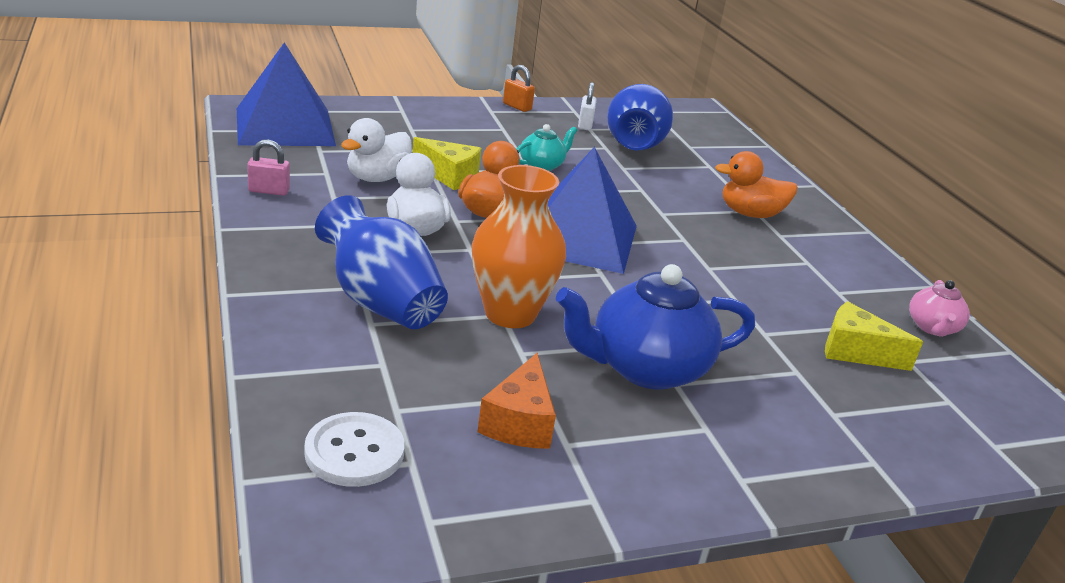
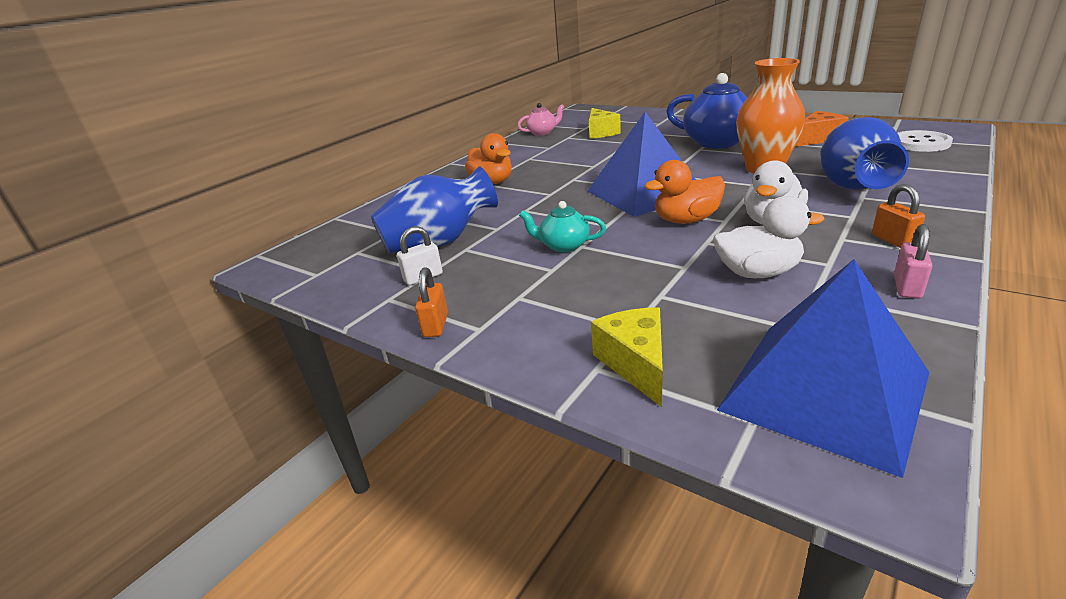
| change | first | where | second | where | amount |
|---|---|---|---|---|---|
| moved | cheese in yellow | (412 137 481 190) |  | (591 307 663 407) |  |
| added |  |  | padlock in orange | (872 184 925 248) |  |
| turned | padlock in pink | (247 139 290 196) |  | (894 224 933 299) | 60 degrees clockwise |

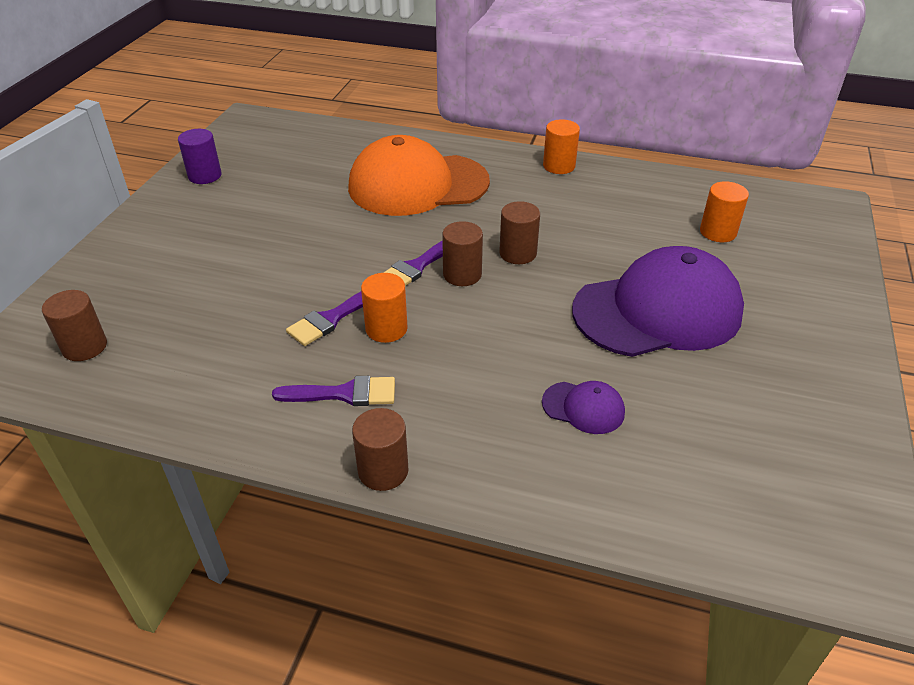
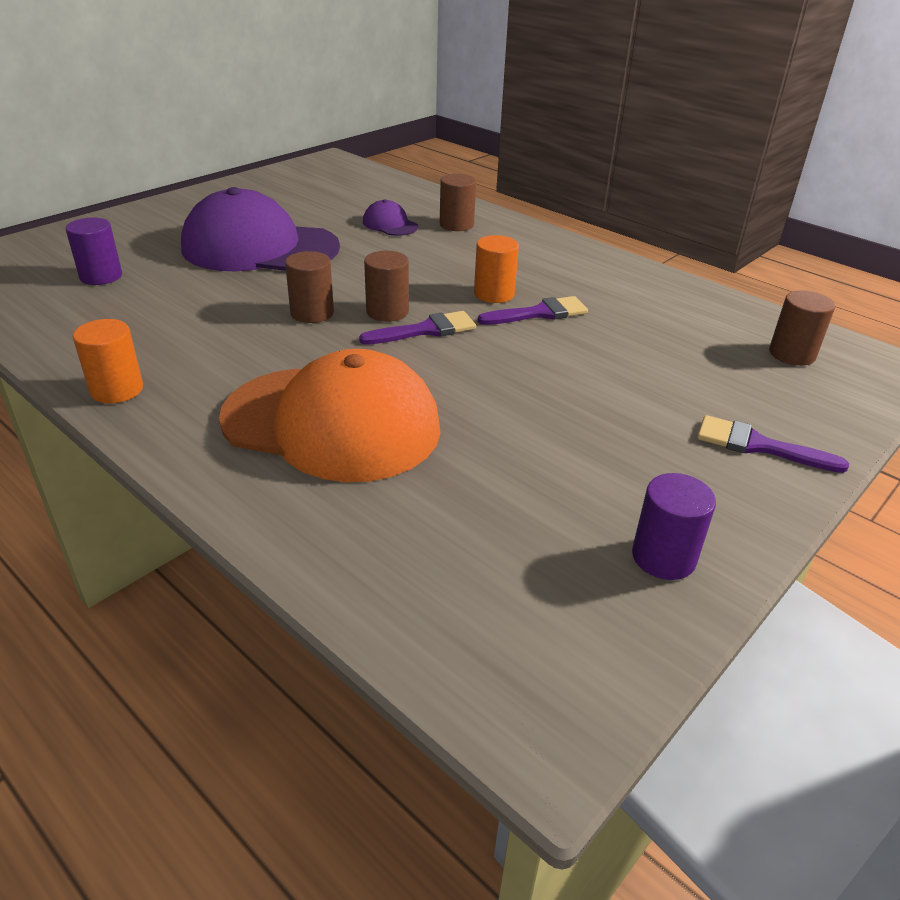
| change | first | where | second | where | amount |
|---|---|---|---|---|---|
| recoloured | cylinder in orange | (700 181 749 242) | cylinder in purple | (65 218 122 285) |  |
| moved | cylinder in brown | (352 408 408 491) |  | (440 174 476 231) |  |
| moved | brush in purple | (272 376 395 406) |  | (697 415 849 473) |  |

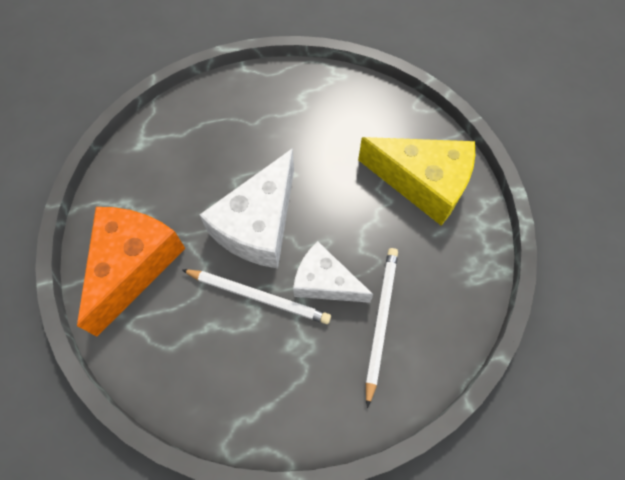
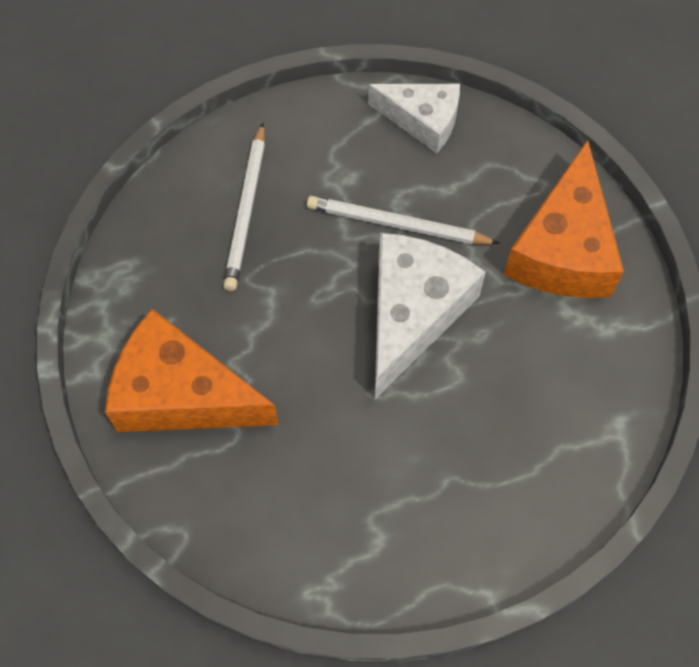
| change | first | where | second | where | amount |
|---|---|---|---|---|---|
| recoloured | cheese in yellow | (358 137 475 226) | cheese in orange | (105 309 279 432) |  |
| moved | cheese in white | (293 241 373 303) |  | (368 84 460 153) |  |

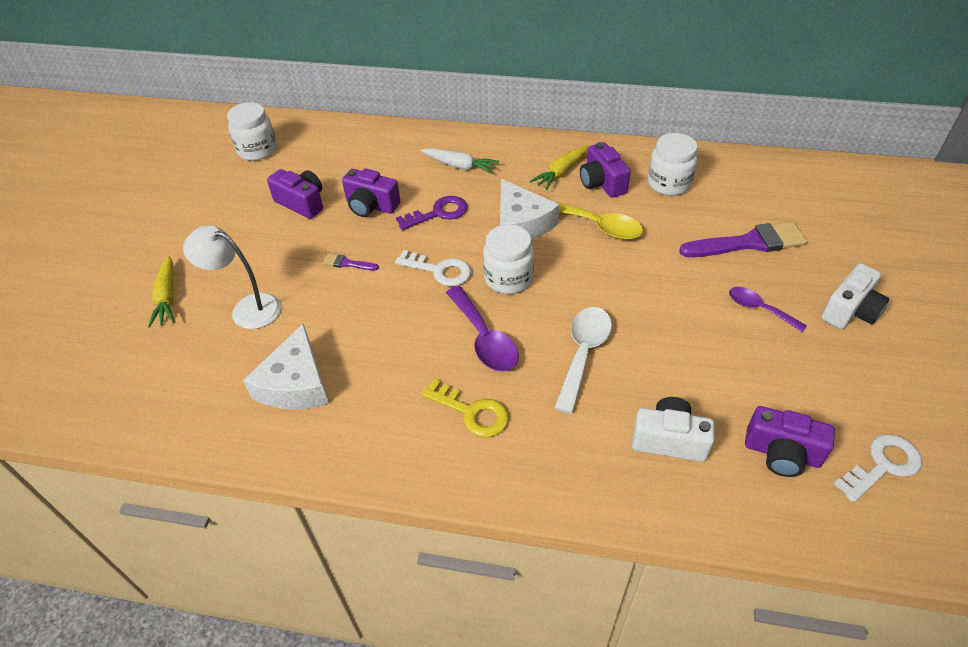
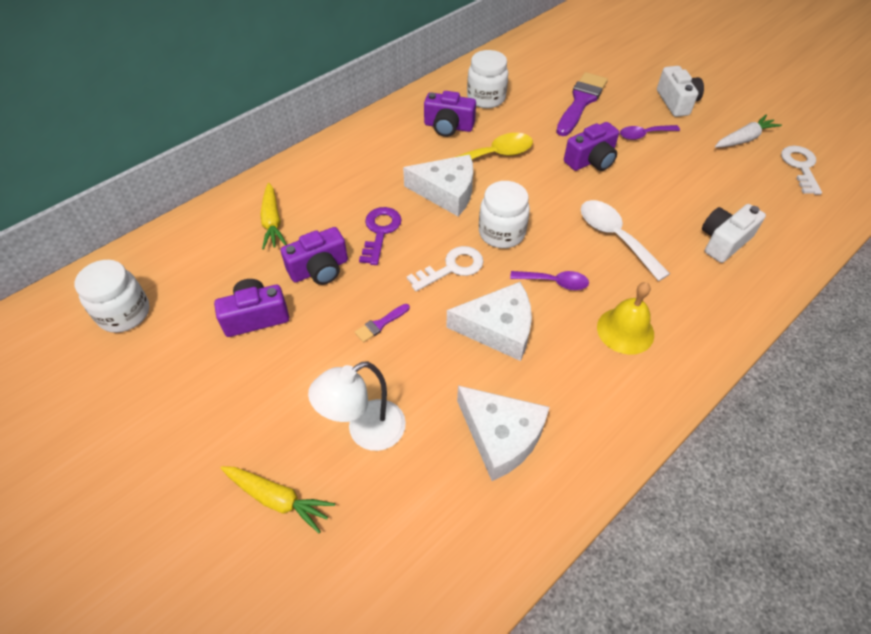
| change | first | where | second | where | amount |
|---|---|---|---|---|---|
| moved | carrot in yellow | (530 145 589 190) |  | (260 183 287 249) |  |
| added |  |  | cheese in white | (446 282 532 361) |  |
| resized | spoon in purple | (446 286 519 372) |  | (510 271 589 290) | x0.64 |
| moved | camera in purple | (745 406 835 477) |  | (564 122 619 171) |  |
| replaced | key in yellow | (422 379 509 437) | bell in yellow | (597 282 654 355) |  |
| moved | carrot in white | (421 148 500 174) |  | (715 115 782 147) |  |

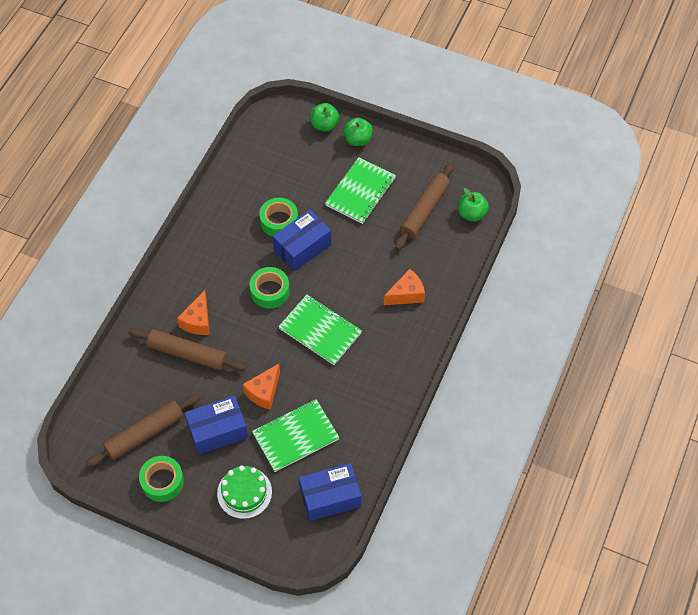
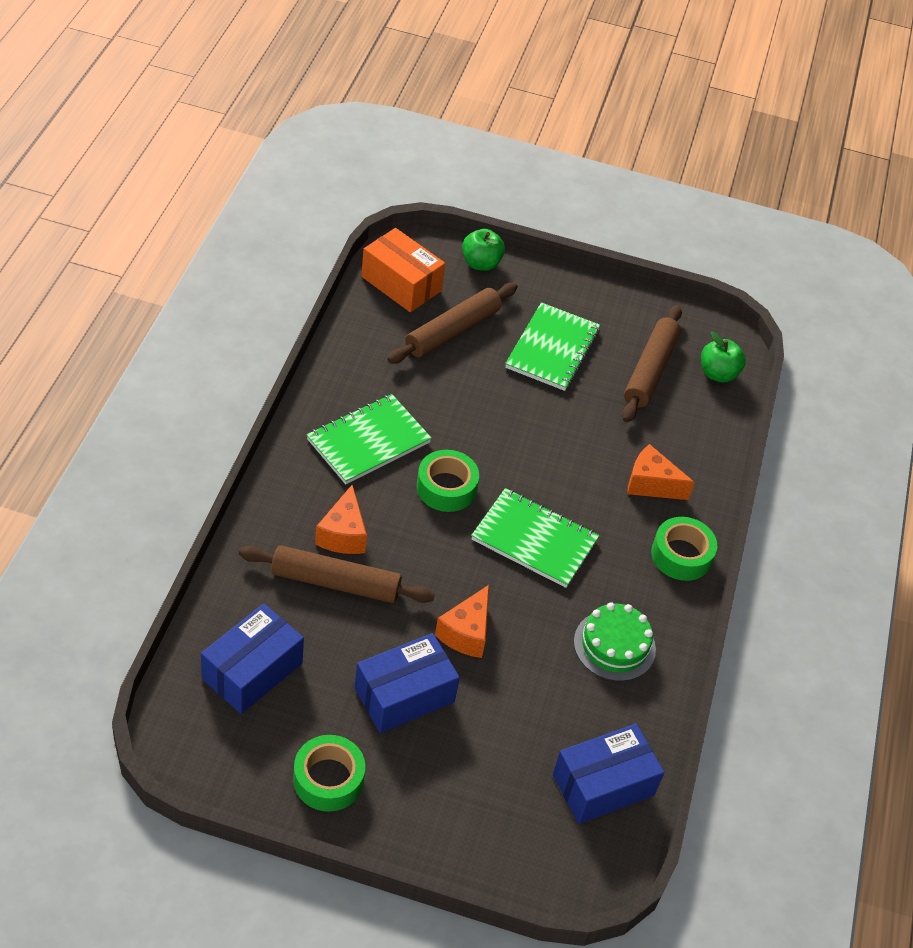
| change | first | where | second | where | amount |
|---|---|---|---|---|---|
| moved | box in blue | (273 210 331 271) |  | (201 604 304 714) |  |
| moved | notebook in green | (252 399 340 472) |  | (307 394 432 484) |  |
| added |  |  | box in orange | (361 228 445 312) |  |
| moved | rolling pin in brown | (86 394 200 467) |  | (387 283 518 363) |  |
| moved | cake in green | (217 465 272 519) |  | (574 602 656 681) |  |
| turned | cheese in orange | (383 269 425 305) |  | (627 444 695 500) | 120 degrees counterclockwise |
| moved | tape in green | (259 198 298 237) |  | (651 517 717 581) |  |
| removed | apple in green | (343 117 373 146) |  |  |  |

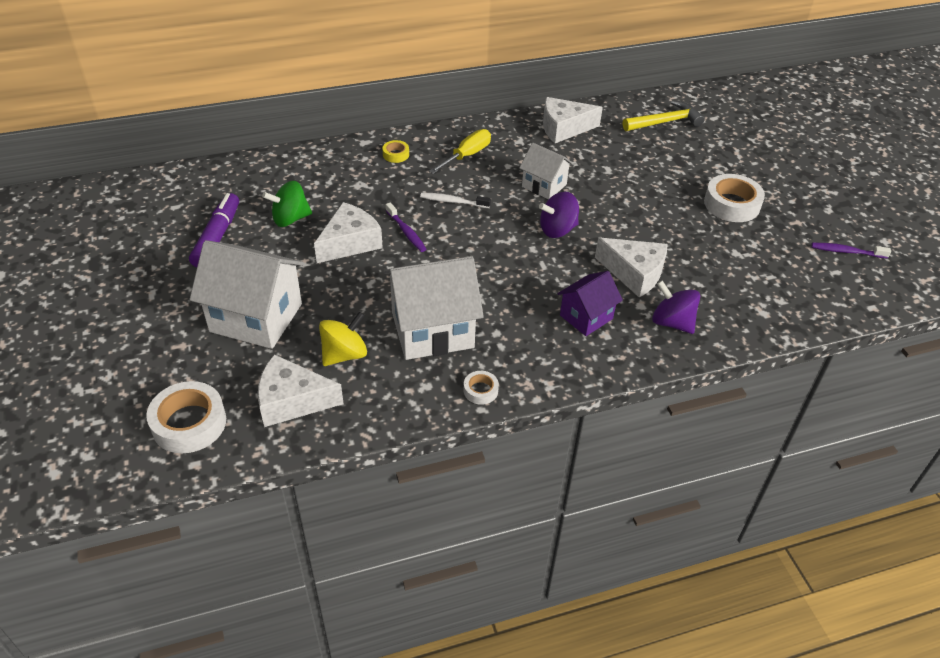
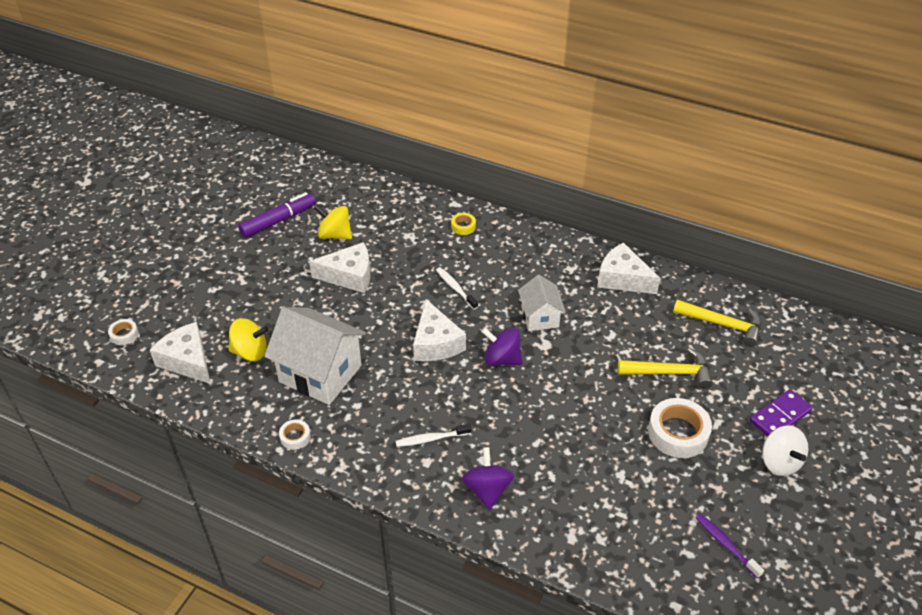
| change | first | where | second | where | amount |
|---|---|---|---|---|---|
| resized | tape in white | (146 381 226 453) |  | (108 319 139 345) | x0.50 |
| recoloured | spinning top in green | (262 181 312 227) | spinning top in yellow | (314 205 352 239) |  |
| replaced | house in purple | (557 271 623 336) | toothbrush in white | (396 424 472 447) |  |
| moved | cheese in white | (595 238 668 298) |  | (413 299 466 361) |  |
| added |  |  | hammer in yellow | (618 348 713 389) |  |
| added |  |  | domino in purple | (750 389 813 437) |  |
| added |  |  | spinning top in white | (762 425 808 476) |  |
| removed | house in white | (190 240 304 349) |  |  |  |
| removed | toothbrush in purple | (386 202 426 252) |  |  |  |
| removed | screwdriver in yellow | (429 129 491 174) |  |  |  |

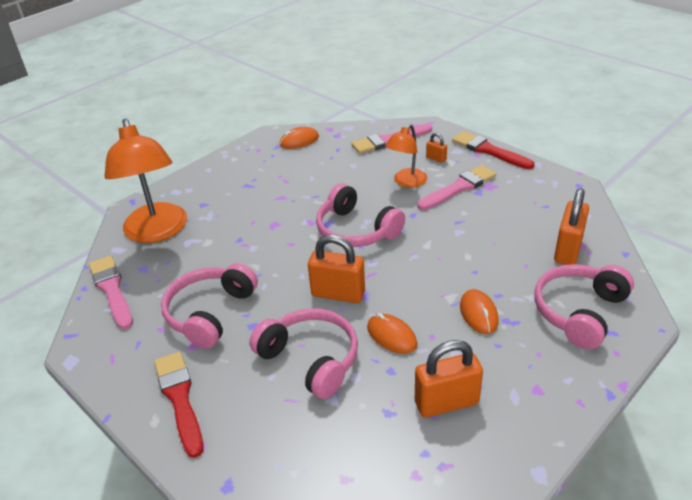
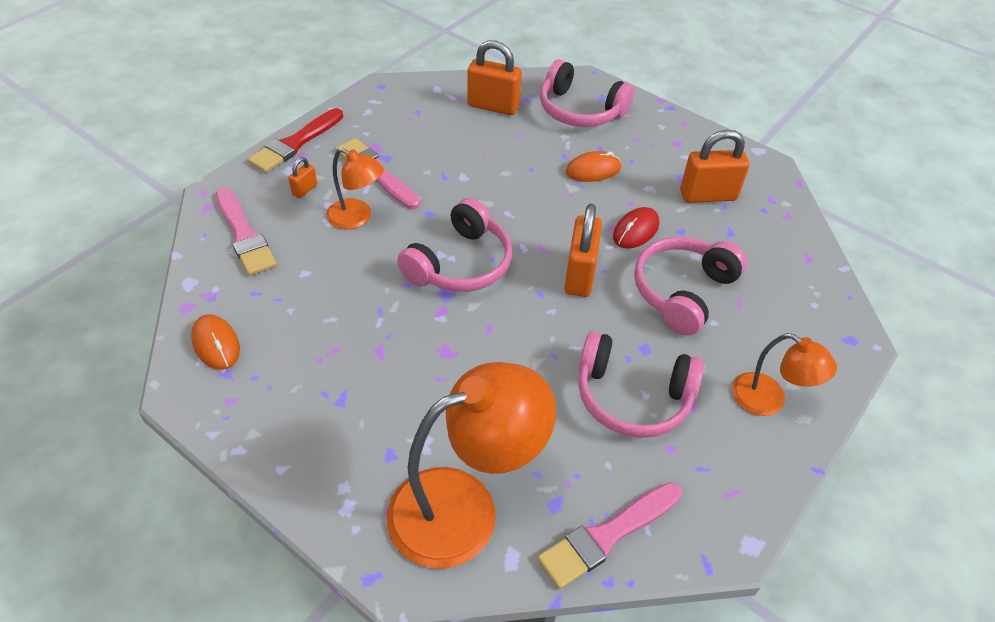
| change | first | where | second | where | amount |
|---|---|---|---|---|---|
| recoloured | mouse in orange | (367 313 417 354) | mouse in red | (613 207 659 249) |  |
| turned | padlock in orange | (415 340 483 418) |  | (680 130 749 203) | 75 degrees counterclockwise |
| replaced | brush in red | (154 352 204 458) | lamp in orange | (732 333 837 416) |  |

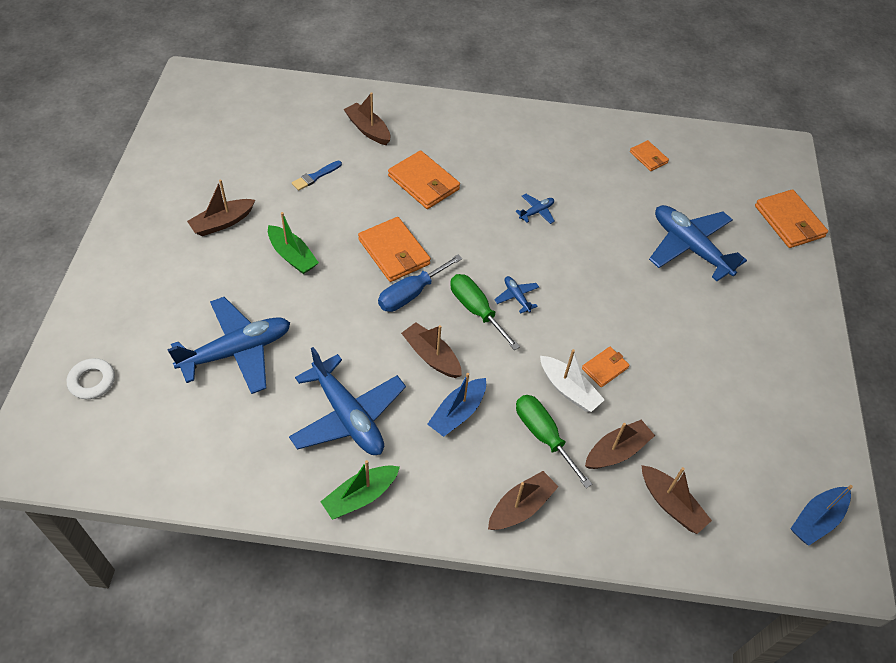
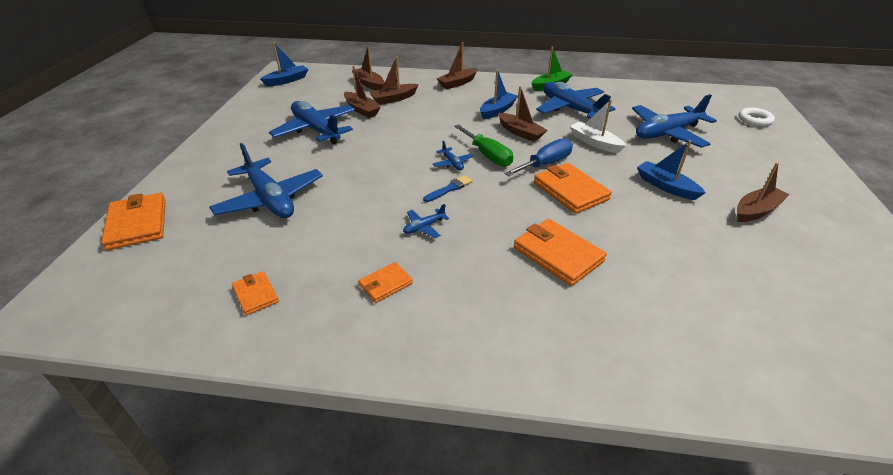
| change | first | where | second | where | amount |
|---|---|---|---|---|---|
| added |  |  | plane in blue | (269 101 356 144) |  |
| moved | boat in brown | (344 92 390 145) |  | (344 66 381 118) |  |
| moved | wallet in orange | (582 347 630 387) |  | (358 262 413 303) |  |
| moved | brush in blue | (292 161 342 191) |  | (423 175 473 202) |  |
| moved | boat in white | (540 349 605 412) |  | (570 99 626 153) |  |
| recoloured | boat in green | (268 212 319 274) | boat in blue | (637 140 706 200) |  |
| removed | screwdriver in green | (516 395 592 488) |  |  |  |

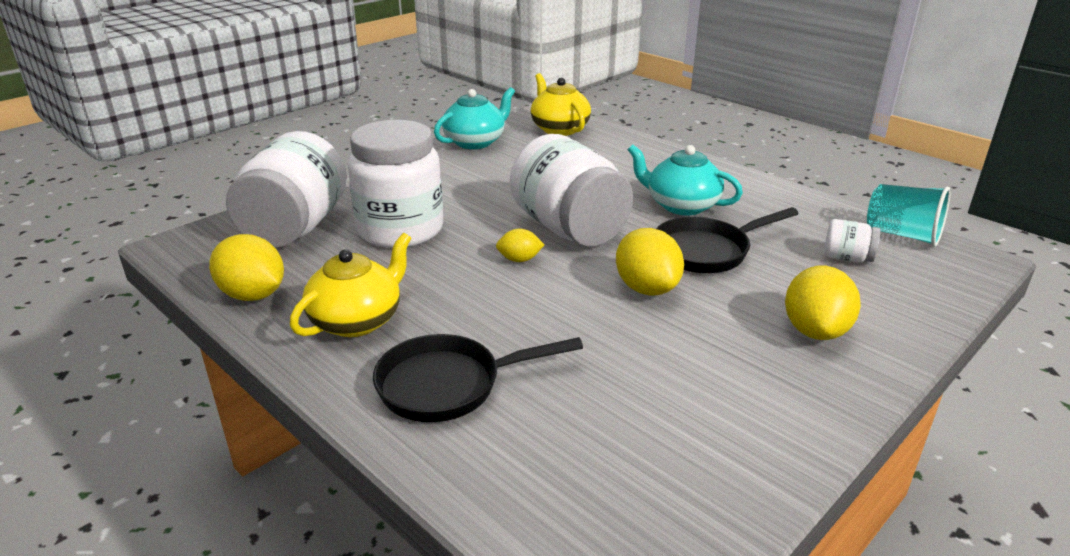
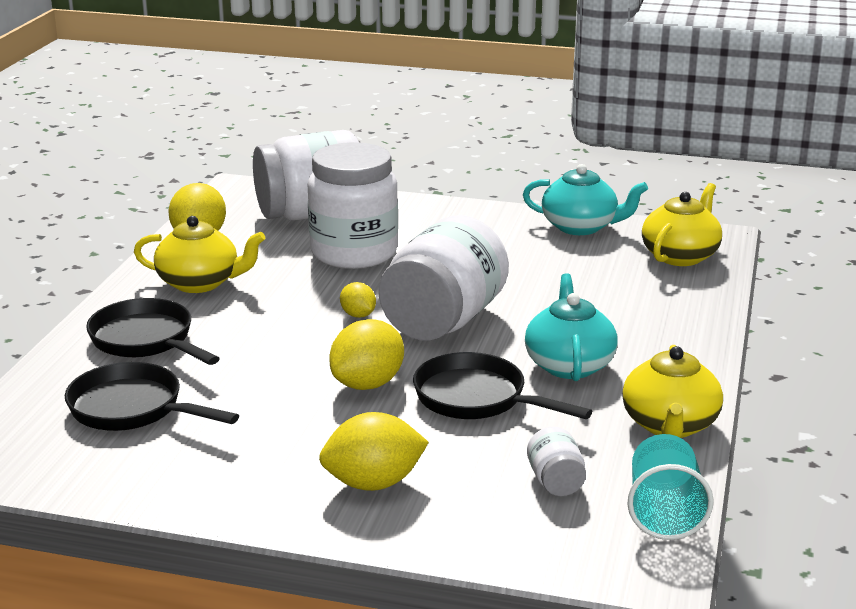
| change | first | where | second | where | amount |
|---|---|---|---|---|---|
| added |  |  | pan in black | (65 362 239 431) |  |
| added |  |  | teapot in yellow | (622 345 723 438) |  |

